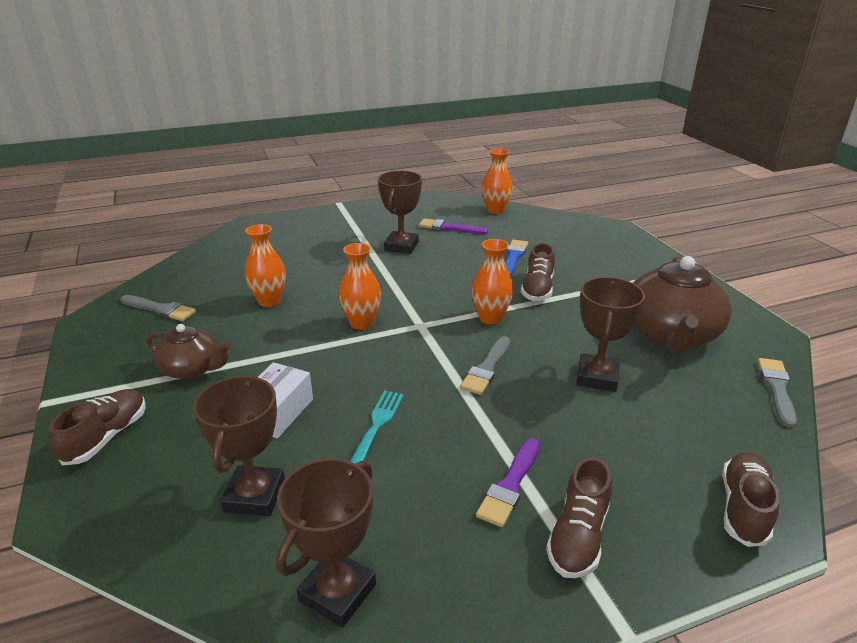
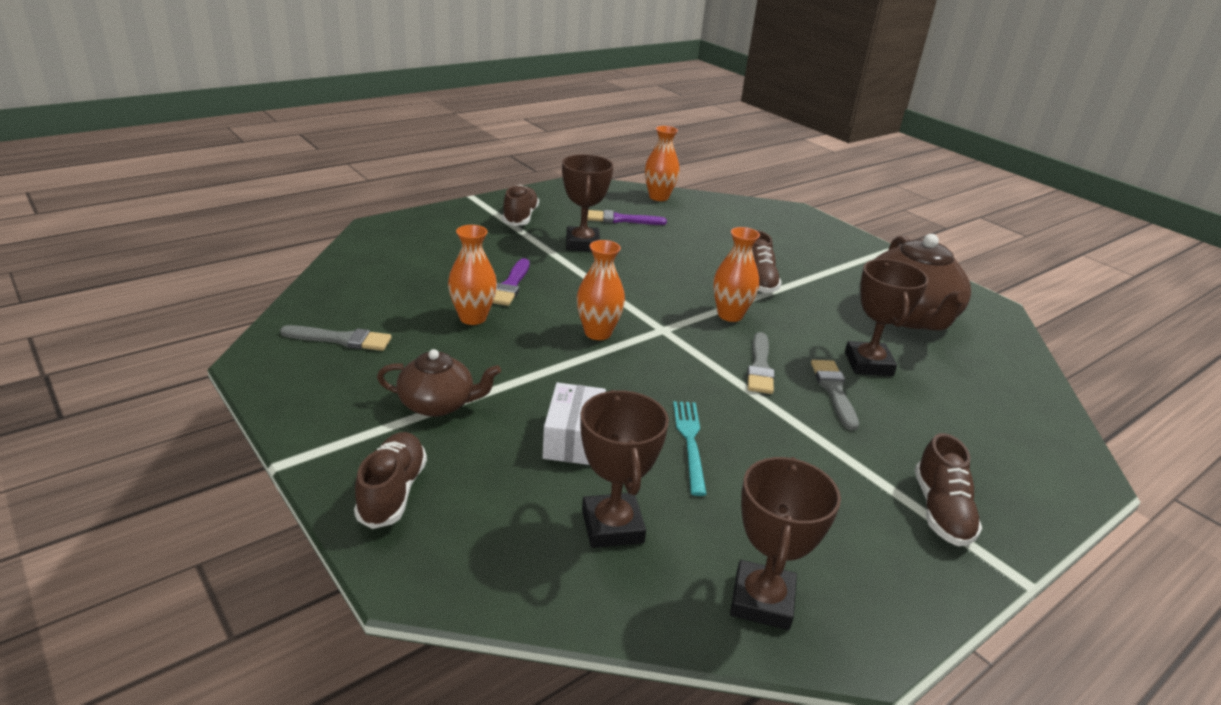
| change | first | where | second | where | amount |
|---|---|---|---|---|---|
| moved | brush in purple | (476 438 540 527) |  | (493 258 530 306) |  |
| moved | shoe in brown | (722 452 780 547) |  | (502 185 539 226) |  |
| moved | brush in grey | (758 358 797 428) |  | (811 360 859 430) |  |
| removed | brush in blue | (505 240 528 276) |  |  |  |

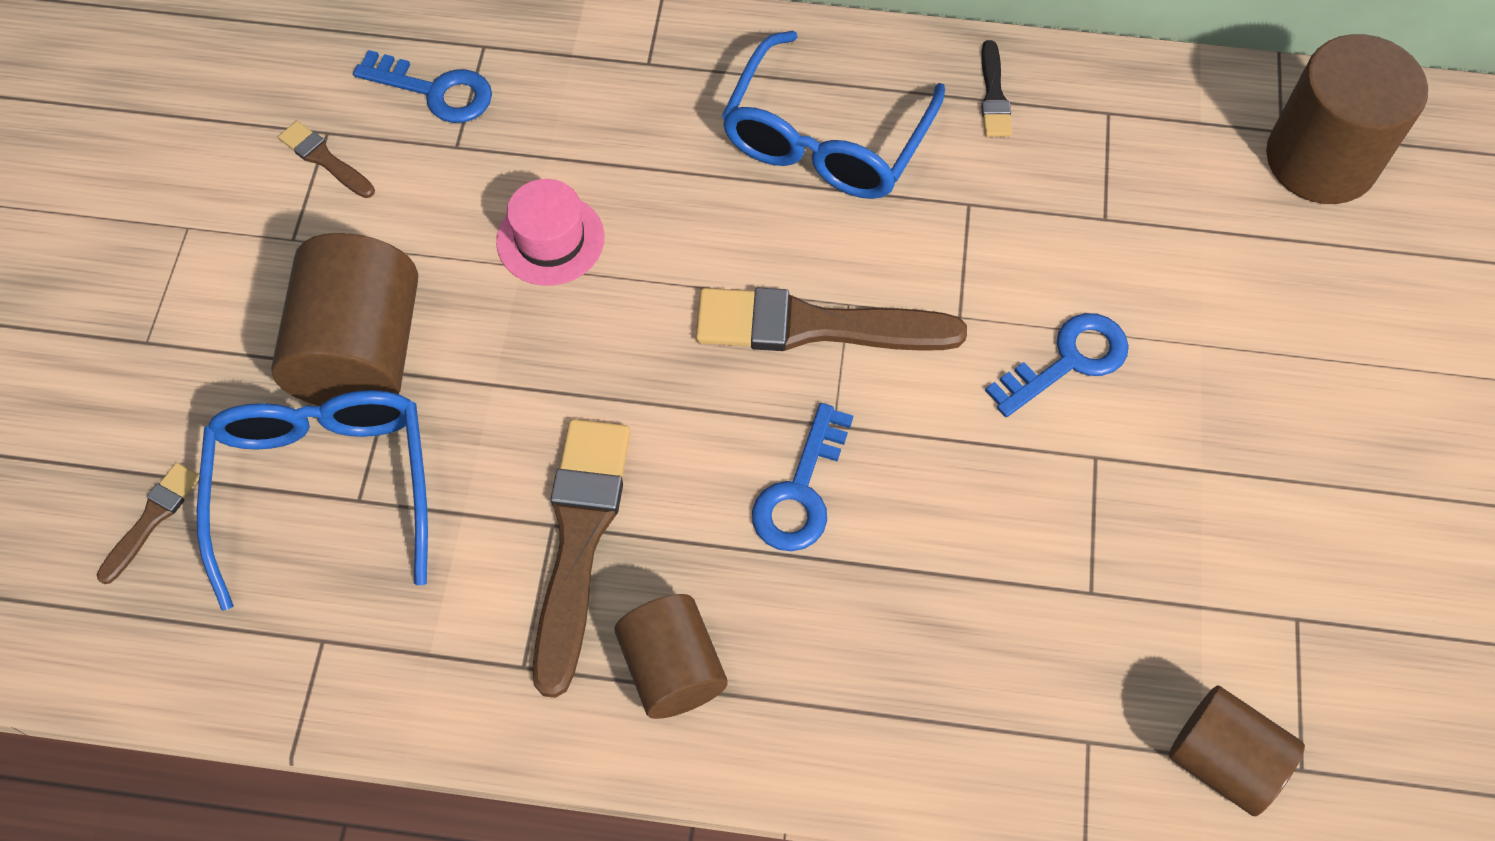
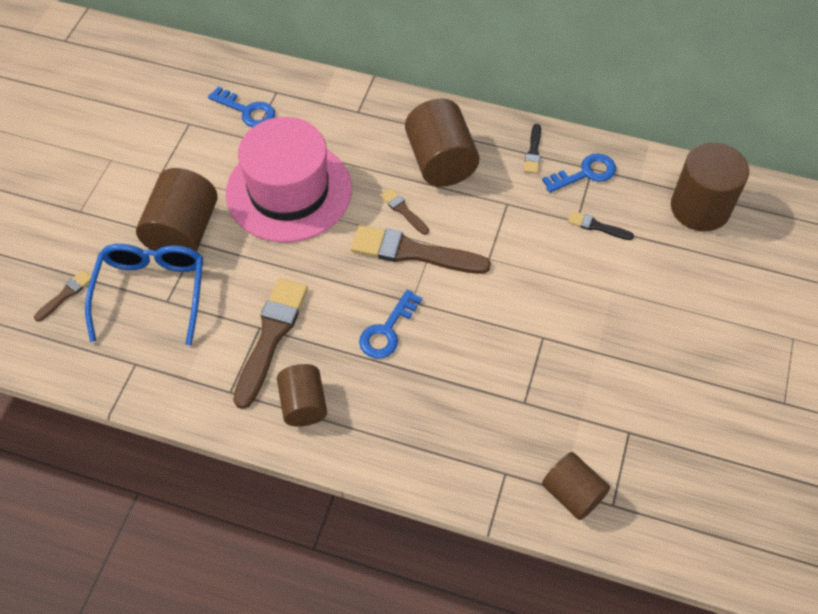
| change | first | where | second | where | amount |
|---|---|---|---|---|---|
| resized | hat in pink | (496 179 604 286) |  | (226 117 352 242) | x2.26 |
| moved | brush in brown | (278 121 375 198) |  | (380 188 429 234) |  |
| replaced | glasses in blue | (722 31 945 199) | cylinder in brown | (405 99 480 187) |  |
| moved | key in blue | (985 313 1129 417) |  | (542 153 616 193) |  |
| added |  |  | brush in black | (568 211 634 240) |  |

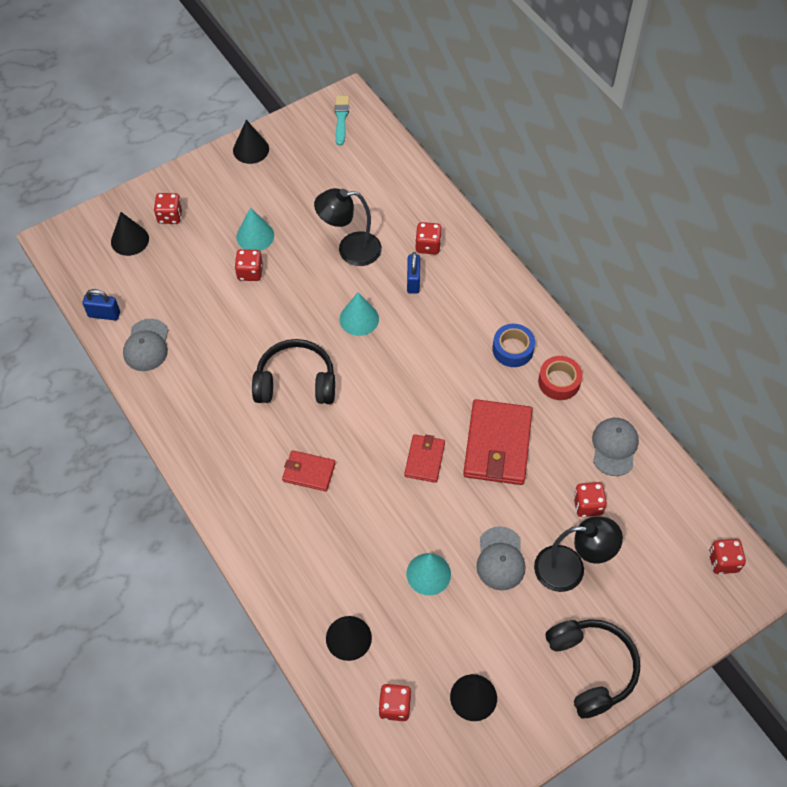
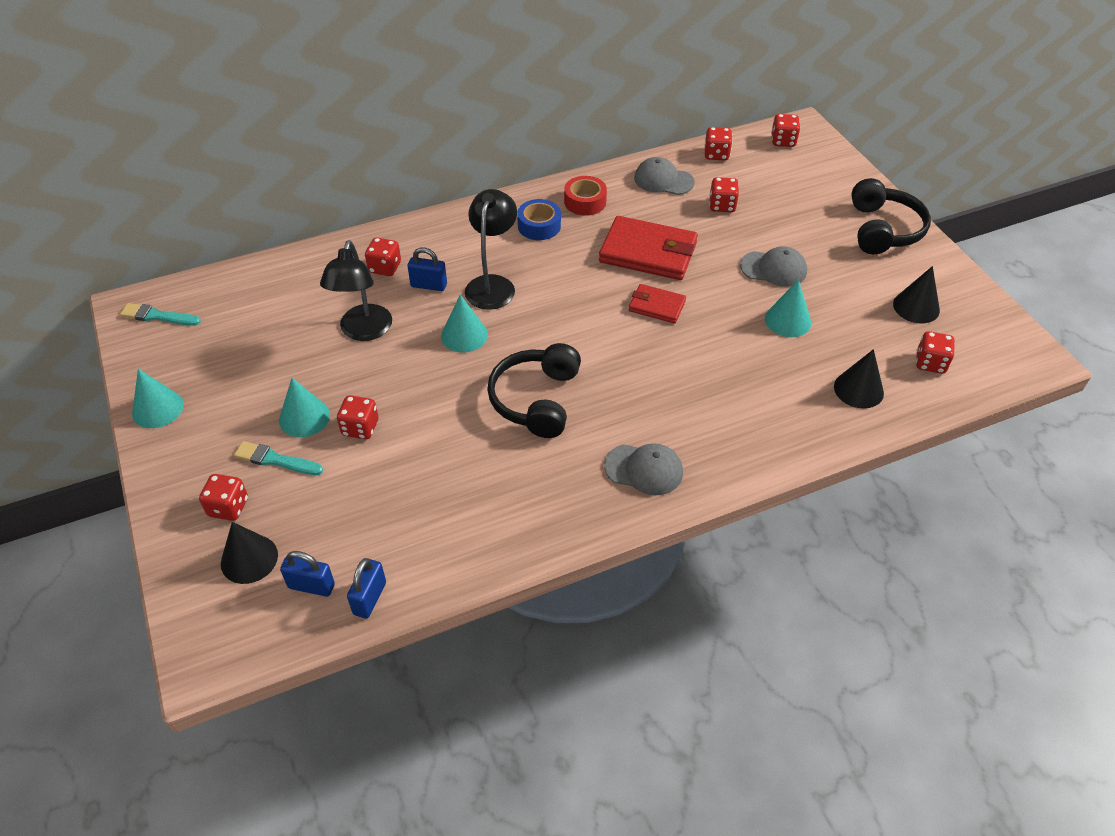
| change | first | where | second | where | amount |
|---|---|---|---|---|---|
| recoloured | cone in black | (233 120 269 164) | cone in turquoise | (132 369 184 428) |  |
| added |  |  | brush in turquoise | (234 441 323 475) |  |
| added |  |  | padlock in blue | (280 551 335 597) |  |
| moved | lamp in black | (534 516 623 592) |  | (465 189 517 310) |  |
| moved | cap in grey | (123 319 168 371) |  | (604 443 683 495) |  |
| added |  |  | dice in red | (705 127 732 161) |  |
| turned | headphones in black | (546 619 640 718) |  | (851 178 931 254) | 105 degrees clockwise |
| removed | wallet in red | (282 450 336 492) |  |  |  |

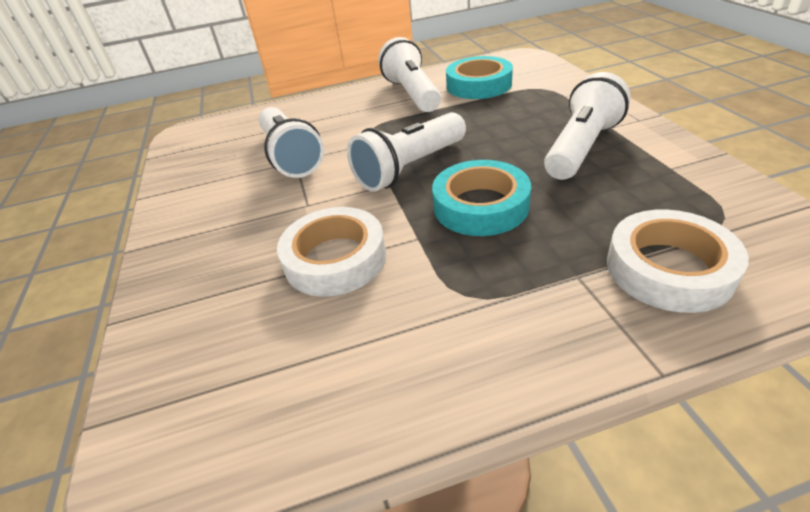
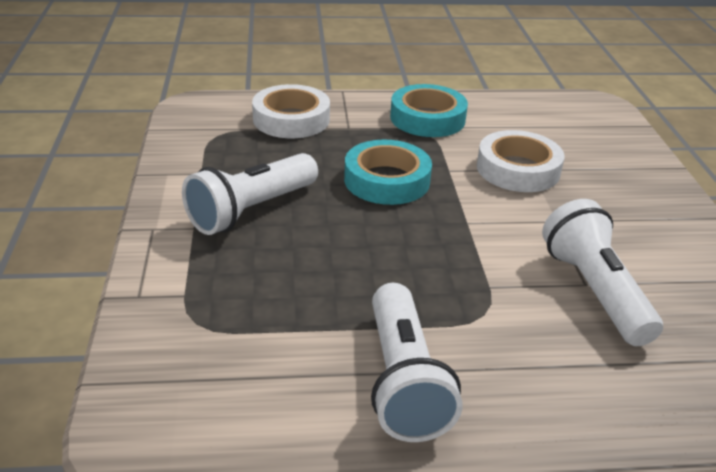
| change | first | where | second | where | amount |
|---|---|---|---|---|---|
| moved | tape in turquoise | (446 56 513 99) |  | (390 84 468 137) |  |
| removed | flashlight in white | (347 112 466 192) |  |  |  |

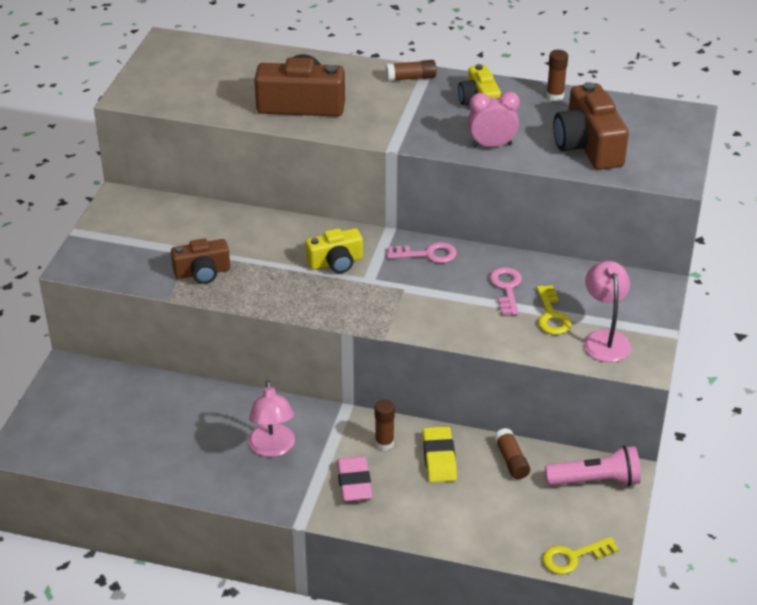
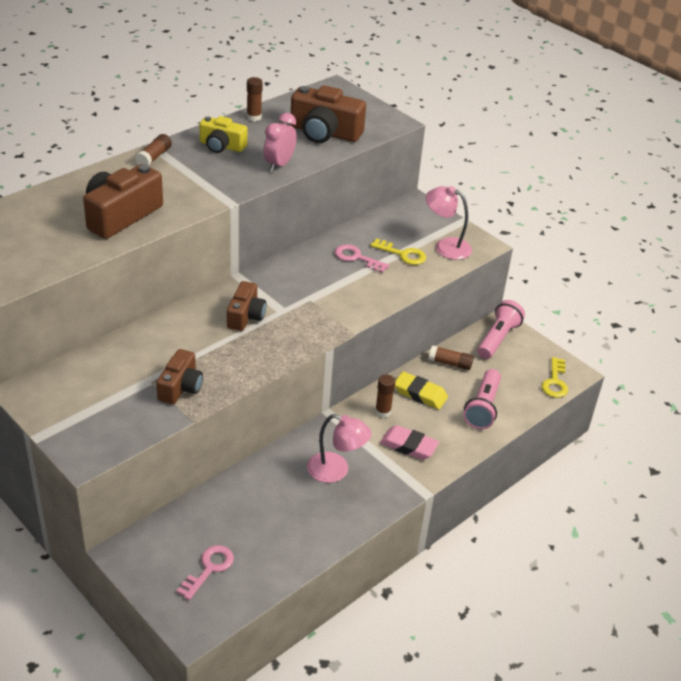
| change | first | where | second | where | amount |
|---|---|---|---|---|---|
| moved | key in pink | (387 242 457 263) |  | (177 545 234 600) |  |
| recoloured | camera in yellow | (305 228 363 273) | camera in brown | (227 281 266 331) |  |
| added |  |  | flashlight in pink | (463 369 501 429) |  |

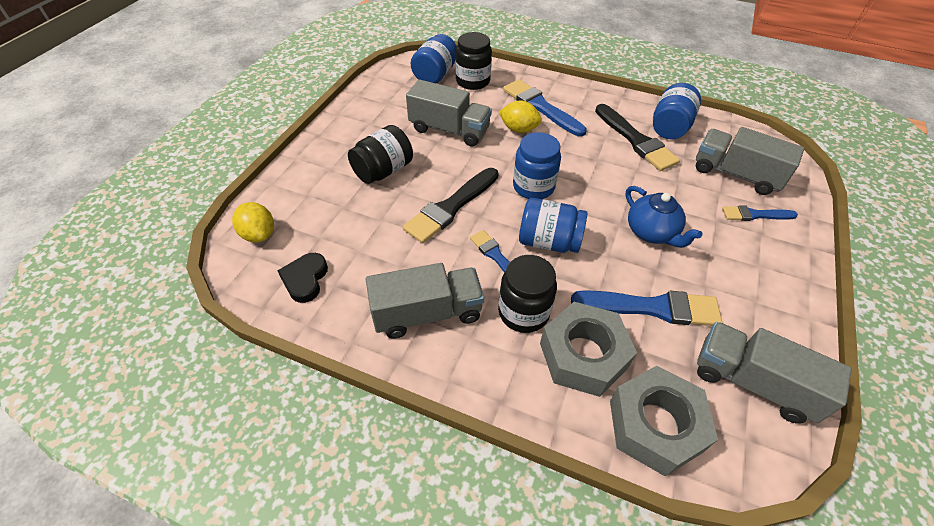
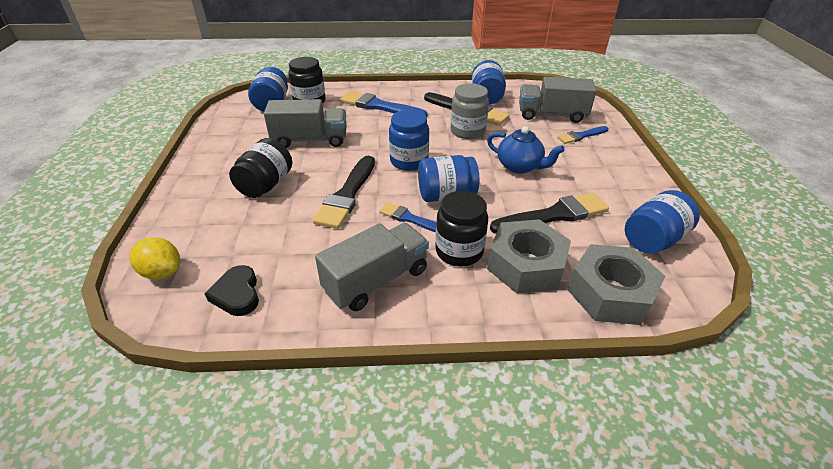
| change | first | where | second | where | amount |
|---|---|---|---|---|---|
| added |  |  | jar in grey | (451 83 489 139) |  |
| recoloured | brush in blue | (571 290 722 326) | brush in black | (490 192 609 234) |  |
| replaced | truck in grey | (697 322 852 424) | jar in blue | (625 190 700 254) |  |
| removed | lemon in yellow | (499 101 542 133) |  |  |  |

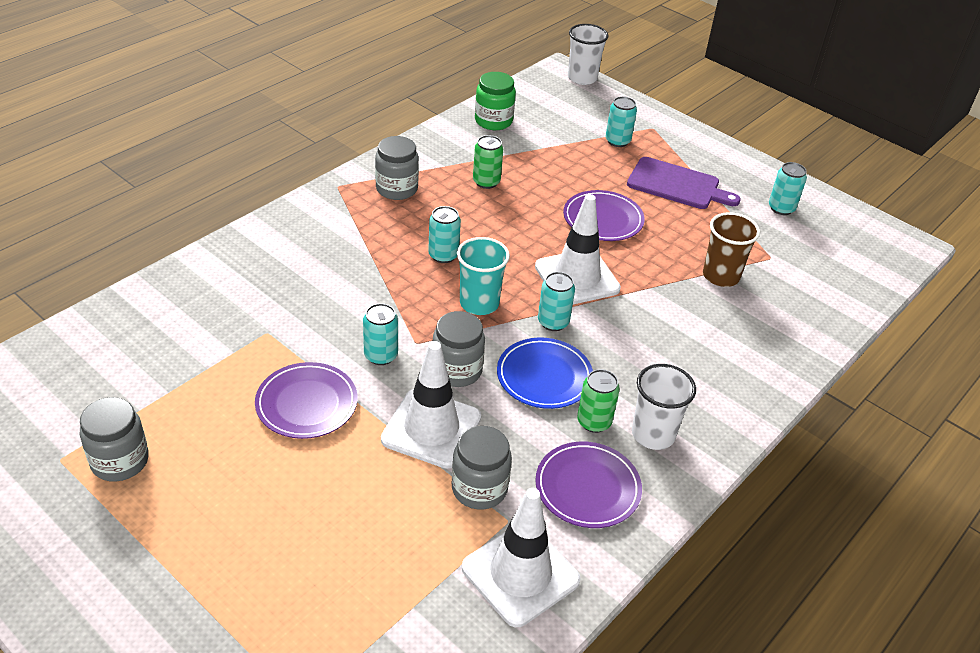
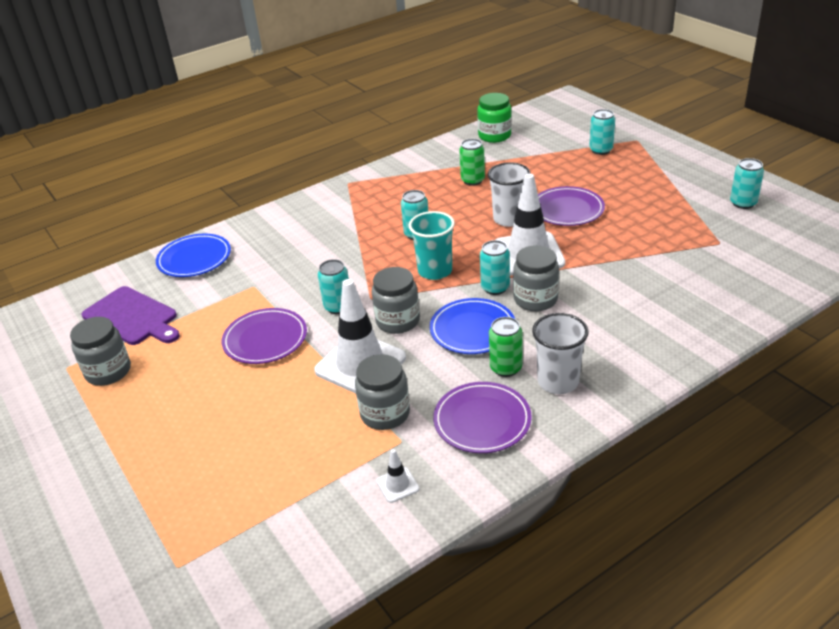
| change | first | where | second | where | amount |
|---|---|---|---|---|---|
| moved | cutting board in purple | (627 157 741 209) |  | (82 286 180 345) |  |
| added |  |  | plate in blue | (156 234 231 277) |  |
| resized | traffic cone in white | (462 488 581 627) |  | (376 449 420 503) | x0.42 |
| moved | cup in white | (568 24 609 85) |  | (488 162 531 227) |  |
| moved | jar in grey | (375 136 419 200) |  | (513 245 559 311) |  |
| removed | cup in brown | (703 212 760 287) |  |  |  |

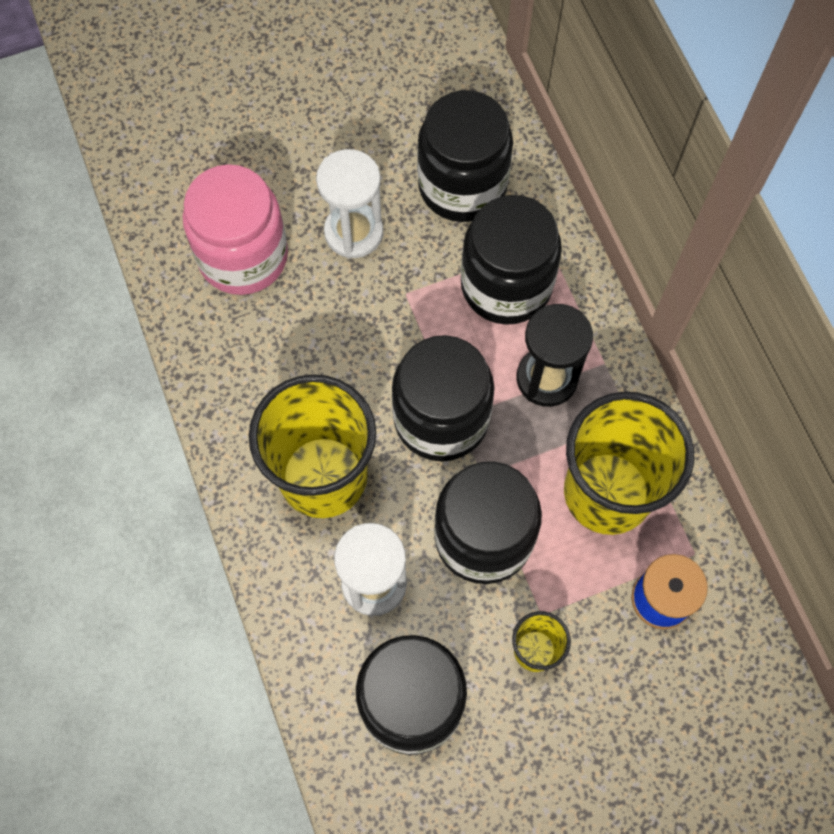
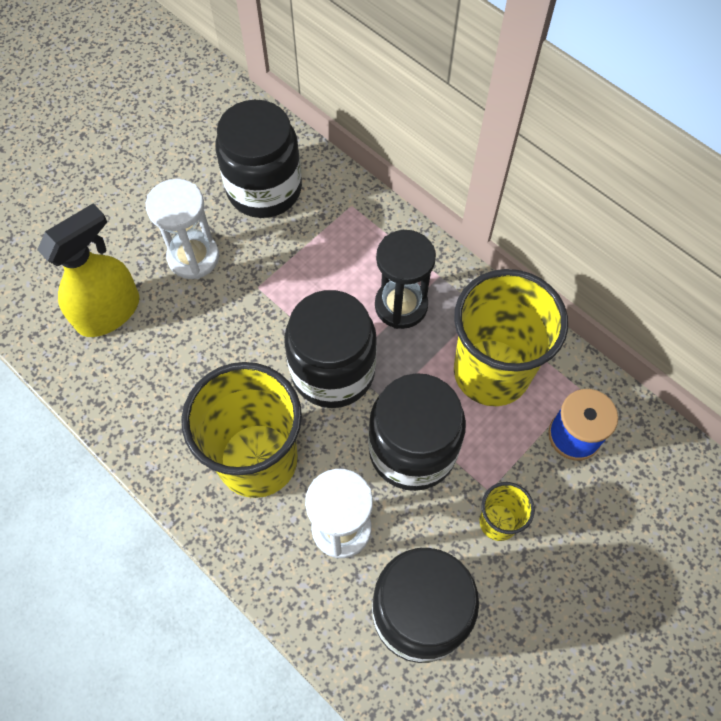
| change | first | where | second | where | amount |
|---|---|---|---|---|---|
| replaced | jar in pink | (183 164 288 295) | spray bottle in yellow | (37 204 139 337) |  |
| removed | jar in black | (461 195 562 325) |  |  |  |

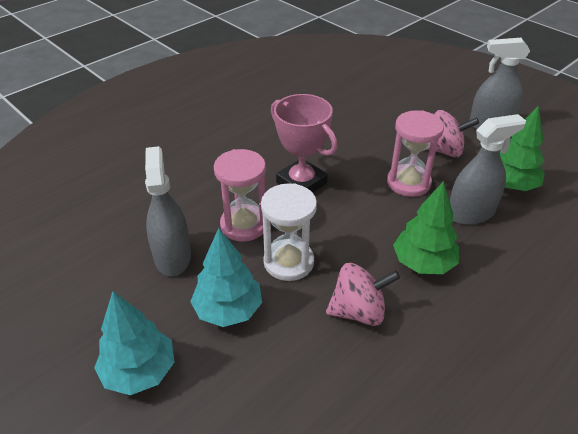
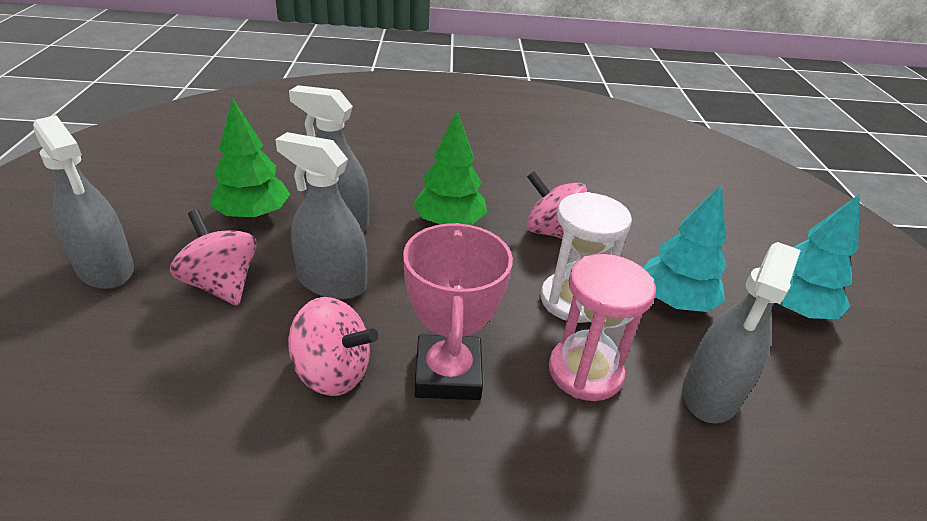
| change | first | where | second | where | amount |
|---|---|---|---|---|---|
| replaced | hourglass in pink | (387 110 444 197) | spray bottle in grey | (275 132 367 300) |  |
| added |  |  | spinning top in pink | (288 297 378 396) |  |

